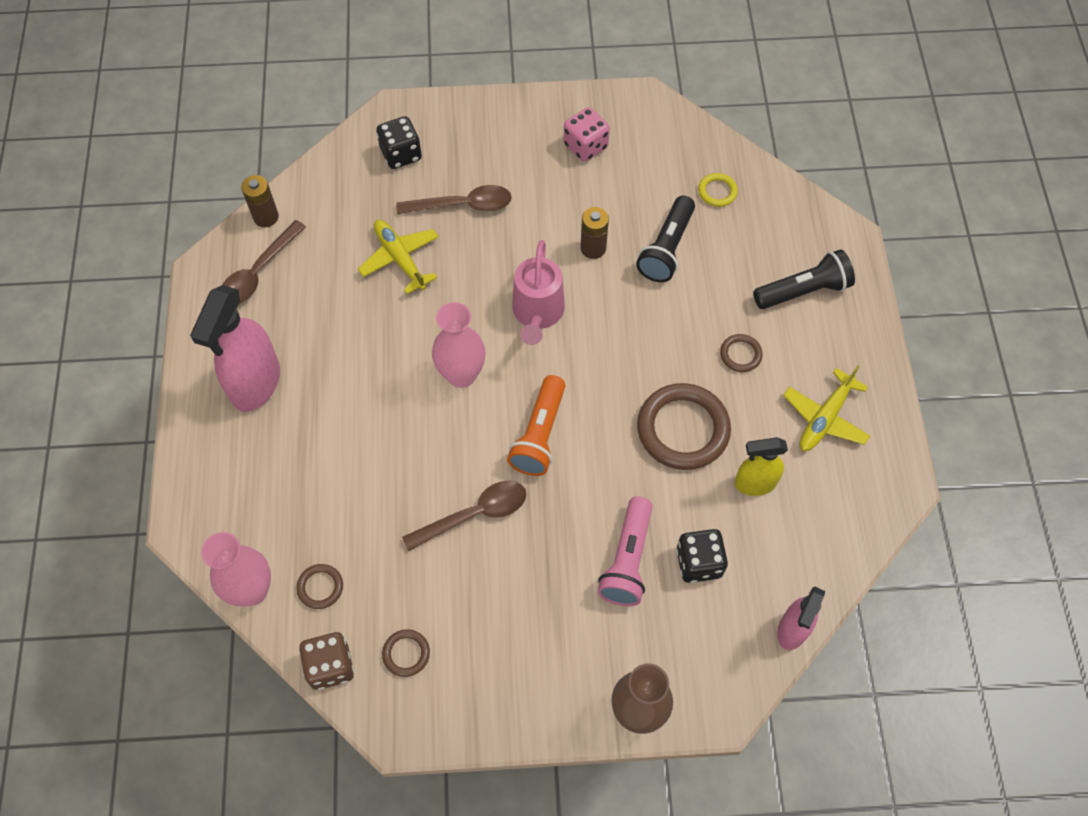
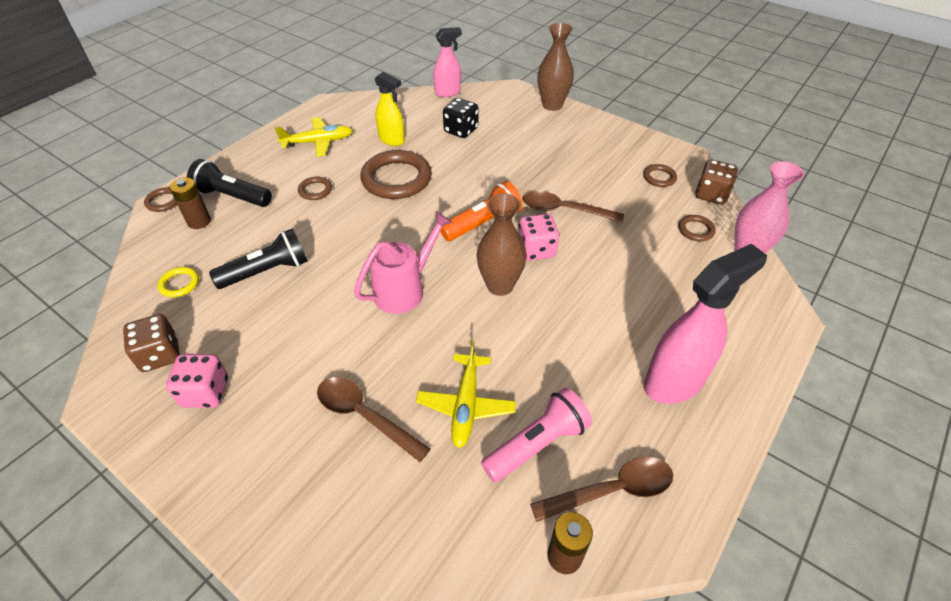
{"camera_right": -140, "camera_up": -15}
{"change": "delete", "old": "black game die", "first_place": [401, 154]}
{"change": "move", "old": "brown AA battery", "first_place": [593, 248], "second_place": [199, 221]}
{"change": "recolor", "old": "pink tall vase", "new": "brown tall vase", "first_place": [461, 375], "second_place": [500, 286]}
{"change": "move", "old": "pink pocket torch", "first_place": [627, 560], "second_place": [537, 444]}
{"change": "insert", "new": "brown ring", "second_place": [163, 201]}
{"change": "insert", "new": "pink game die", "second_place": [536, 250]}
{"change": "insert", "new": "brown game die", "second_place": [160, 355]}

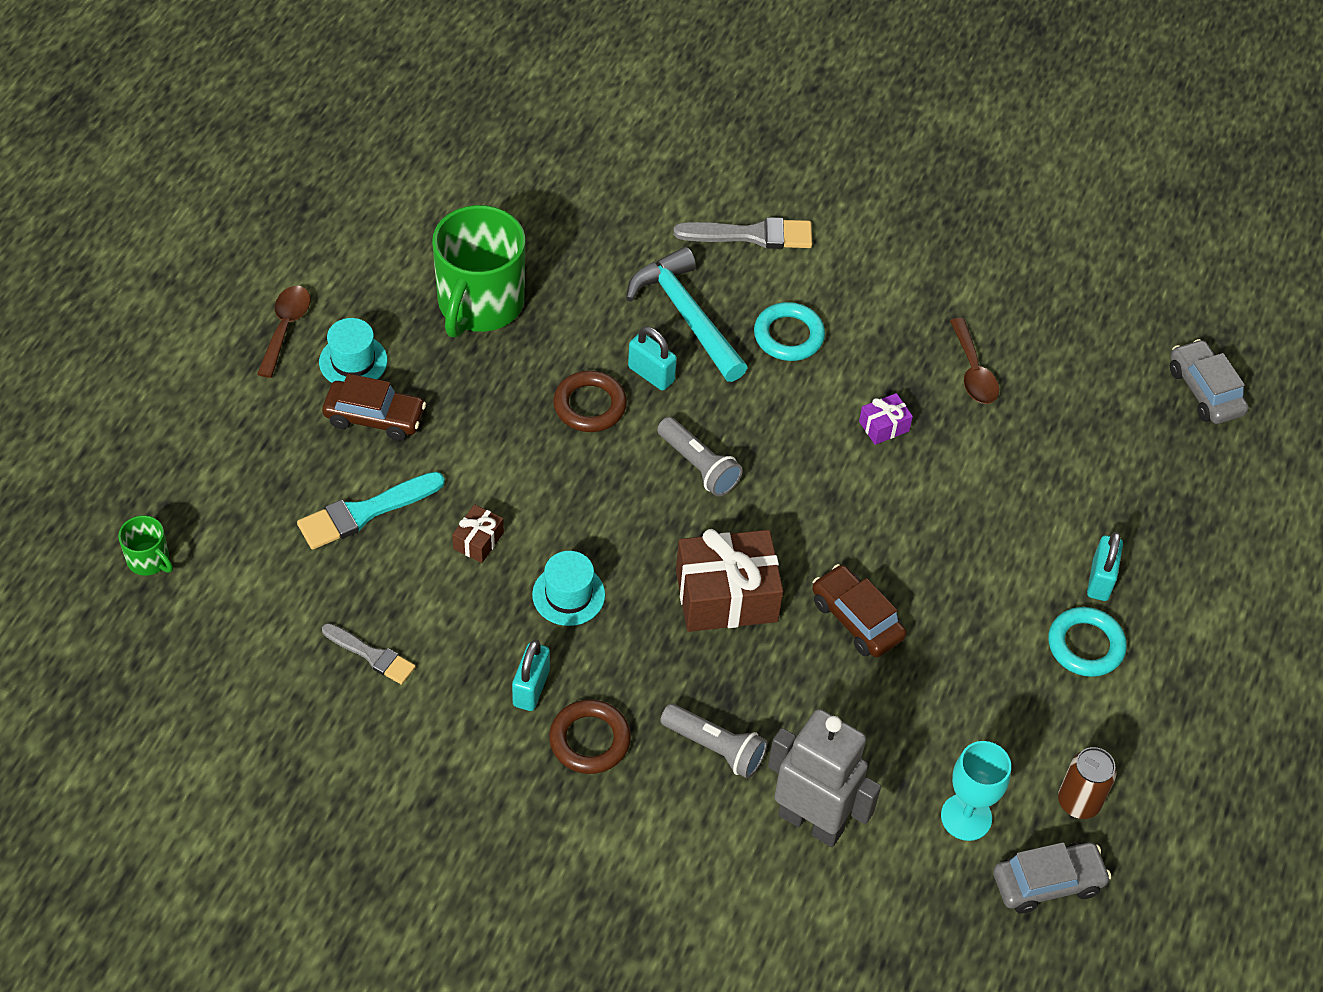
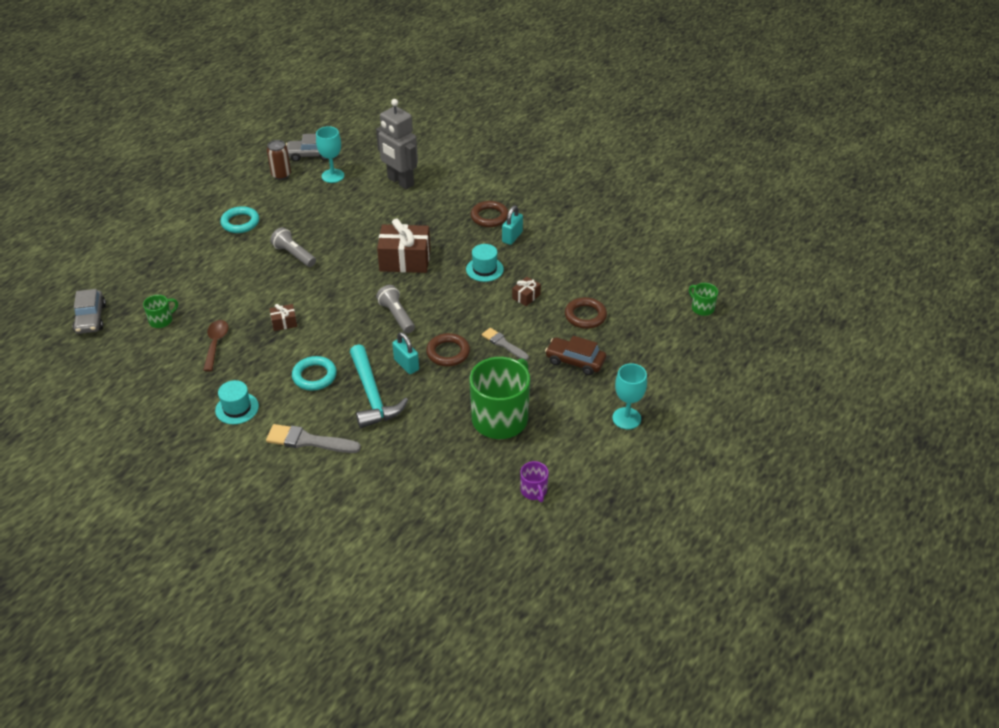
{"camera_right": -165, "camera_up": -10}
{"change": "replace", "old": "brown tablespoon", "new": "turquoise chalice", "first_place": [285, 328], "second_place": [626, 418]}
{"change": "move", "old": "turquoise tall hat", "first_place": [353, 361], "second_place": [237, 408]}
{"change": "recolor", "old": "royal purple wrapped gift", "new": "brown wrapped gift", "first_place": [884, 426], "second_place": [284, 322]}
{"change": "replace", "old": "turquoise paint brush", "new": "brown ring", "first_place": [365, 512], "second_place": [585, 316]}
{"change": "delete", "old": "turquoise lock", "first_place": [1100, 580]}
{"change": "delete", "old": "brown toy car", "first_place": [856, 619]}
{"change": "move", "old": "gray paint brush", "first_place": [371, 655], "second_place": [503, 344]}
{"change": "move", "old": "gray pocket torch", "first_place": [715, 748], "second_place": [294, 255]}
{"change": "insert", "new": "leaf-green tea mug", "second_place": [161, 320]}
{"change": "insert", "new": "royal purple tea mug", "second_place": [534, 491]}

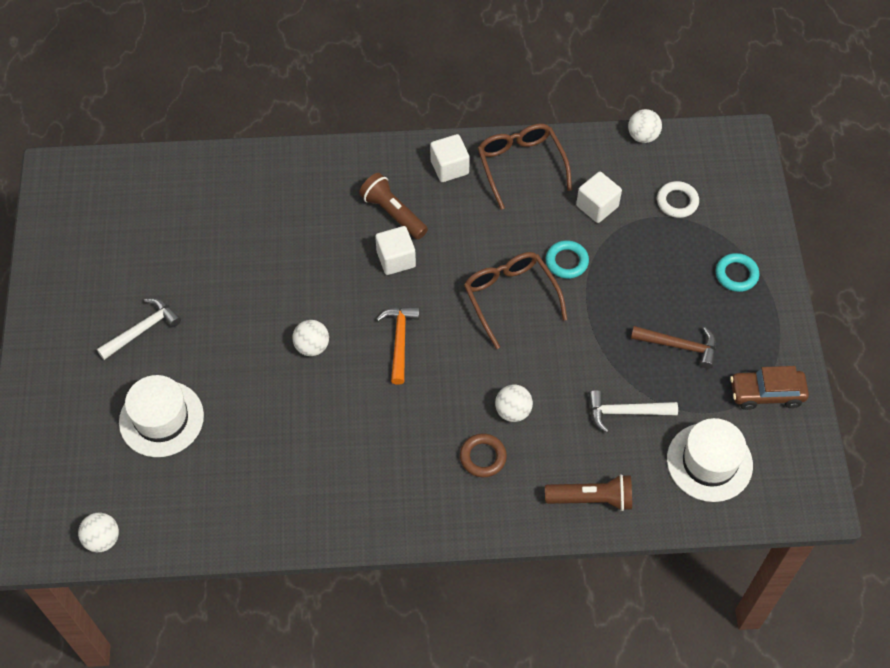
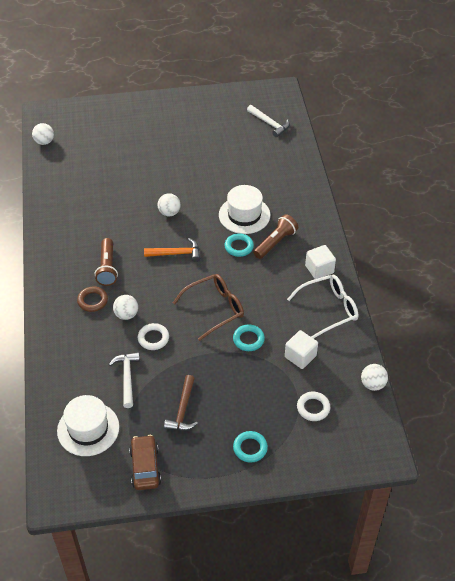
{"camera_right": 85, "camera_up": -10}
{"change": "recolor", "old": "brown spectacles", "new": "pure white spectacles", "first_place": [520, 165], "second_place": [329, 309]}
{"change": "replace", "old": "pure white solid cube", "new": "turquoise ring", "first_place": [396, 259], "second_place": [239, 247]}
{"change": "move", "old": "pure white claw hammer", "first_place": [142, 330], "second_place": [269, 124]}
{"change": "move", "old": "pure white tall hat", "first_place": [161, 419], "second_place": [244, 215]}
{"change": "move", "old": "brown pocket torch", "first_place": [591, 499], "second_place": [107, 268]}
{"change": "insert", "new": "pure white ring", "second_place": [153, 338]}

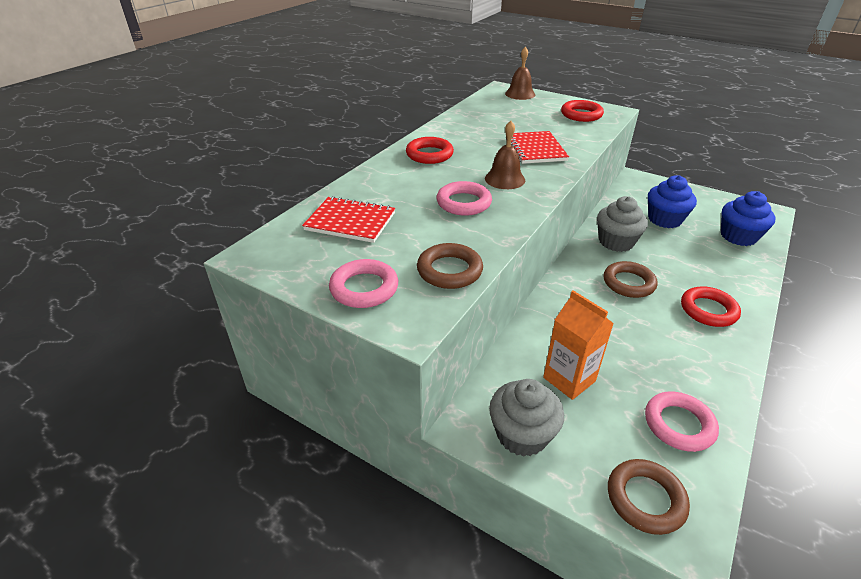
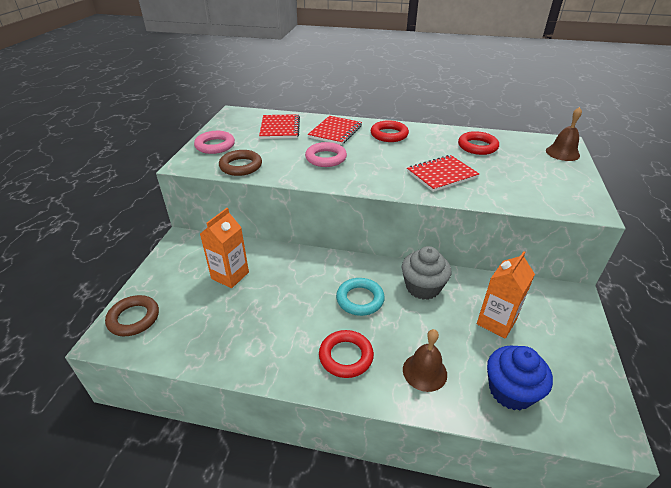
{"camera_right": 70, "camera_up": 0}
{"change": "move", "old": "scarlet ring", "first_place": [581, 115], "second_place": [477, 146]}
{"change": "move", "old": "brown bell", "first_place": [505, 179], "second_place": [424, 372]}
{"change": "replace", "old": "royal blue cupcake", "new": "orange juice carton", "first_place": [664, 219], "second_place": [496, 322]}
{"change": "recolor", "old": "brown ring", "new": "turquoise ring", "first_place": [628, 283], "second_place": [360, 299]}
{"change": "delete", "old": "gray cupcake", "first_place": [522, 434]}
{"change": "delete", "old": "pink ring", "first_place": [679, 424]}
{"change": "insert", "new": "scarlet notebook", "second_place": [335, 132]}

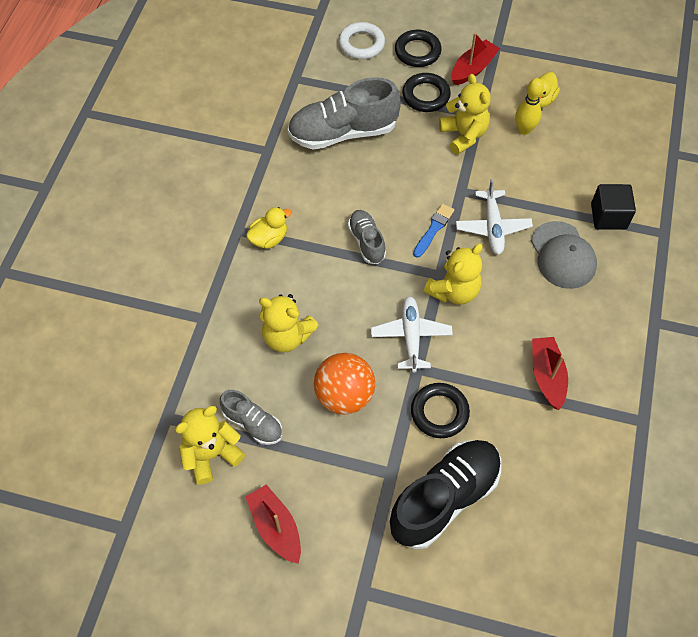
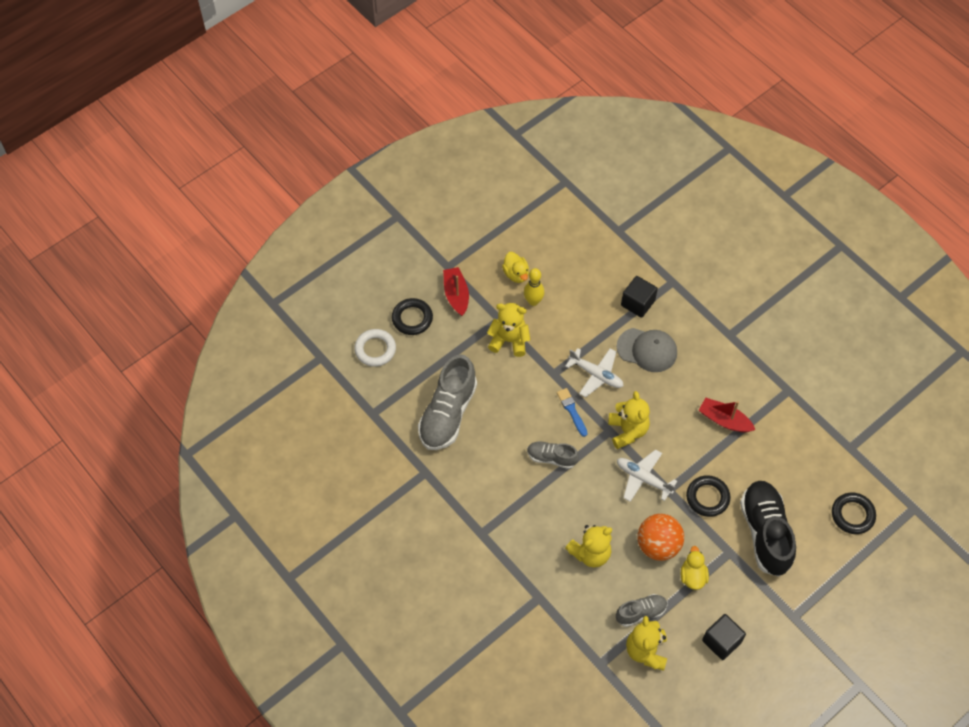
{"camera_right": -55, "camera_up": 0}
{"change": "move", "old": "black ring", "first_place": [426, 95], "second_place": [852, 515]}
{"change": "move", "old": "golden rubber duck", "first_place": [269, 238], "second_place": [692, 576]}
{"change": "replace", "old": "scarlet toy boat", "new": "black solid cube", "first_place": [276, 527], "second_place": [721, 641]}

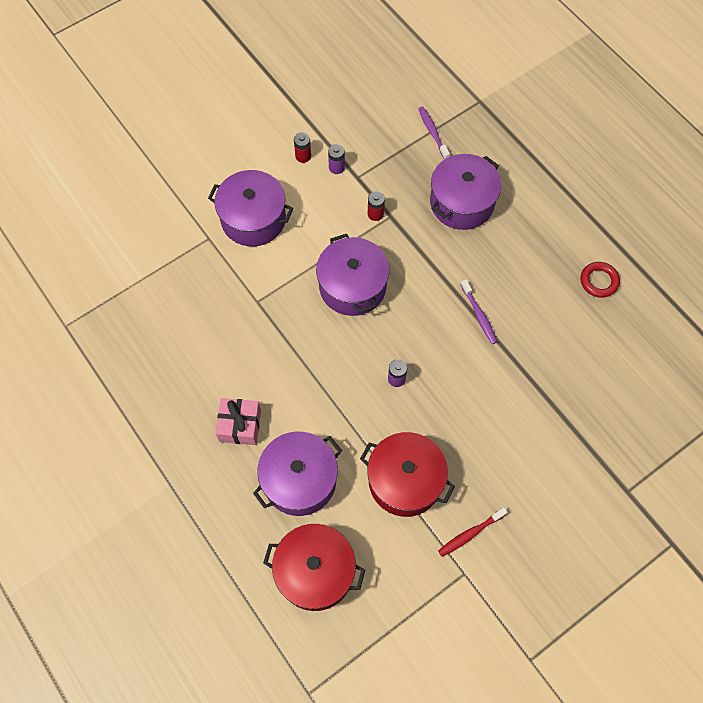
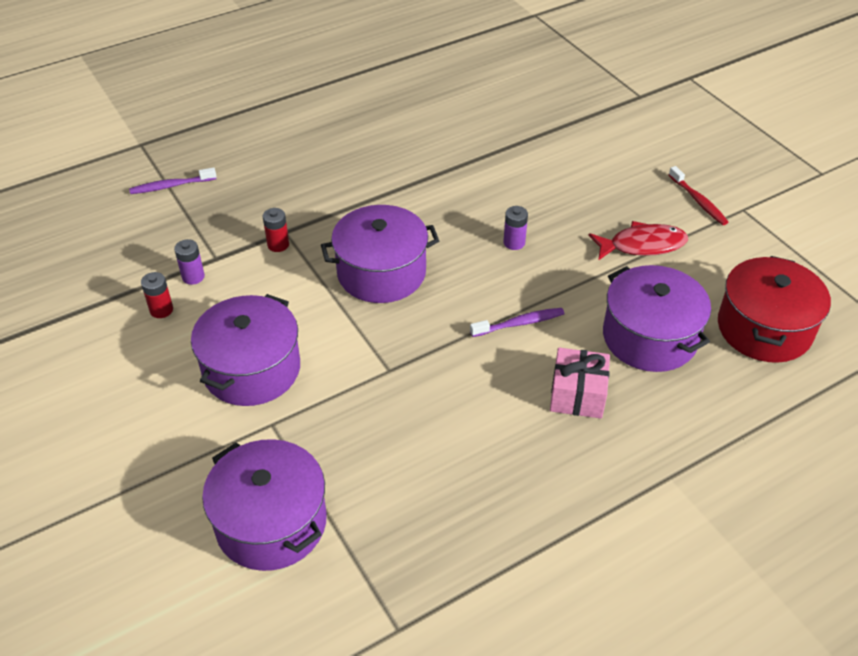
{"camera_right": -85, "camera_up": -20}
{"change": "move", "old": "royal purple pot", "first_place": [462, 202], "second_place": [271, 522]}
{"change": "delete", "old": "scarlet ring", "first_place": [599, 281]}
{"change": "move", "old": "royal purple tooth brush", "first_place": [479, 315], "second_place": [519, 323]}
{"change": "replace", "old": "scarlet pot", "new": "scarlet fish figure", "first_place": [405, 481], "second_place": [642, 245]}

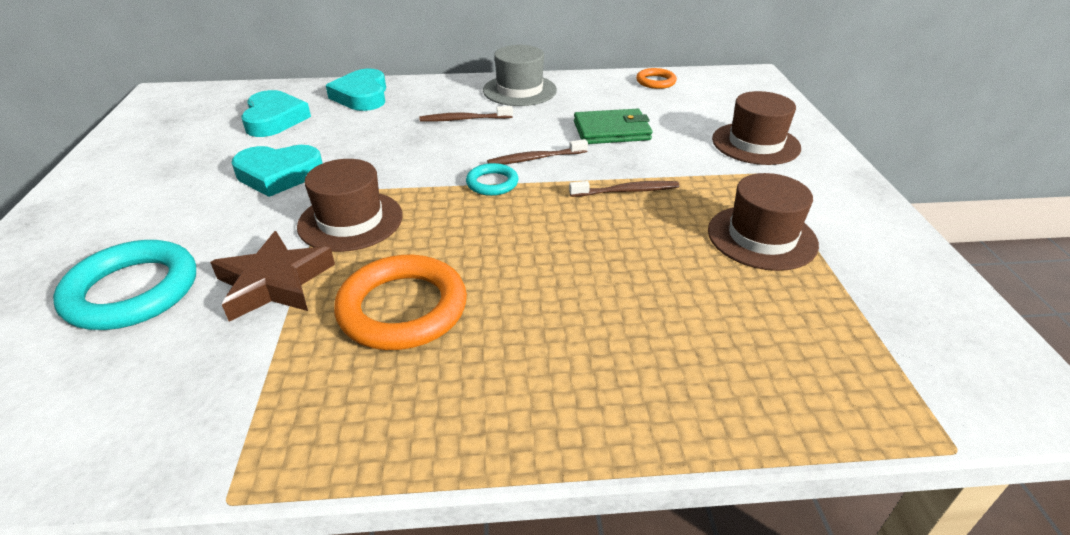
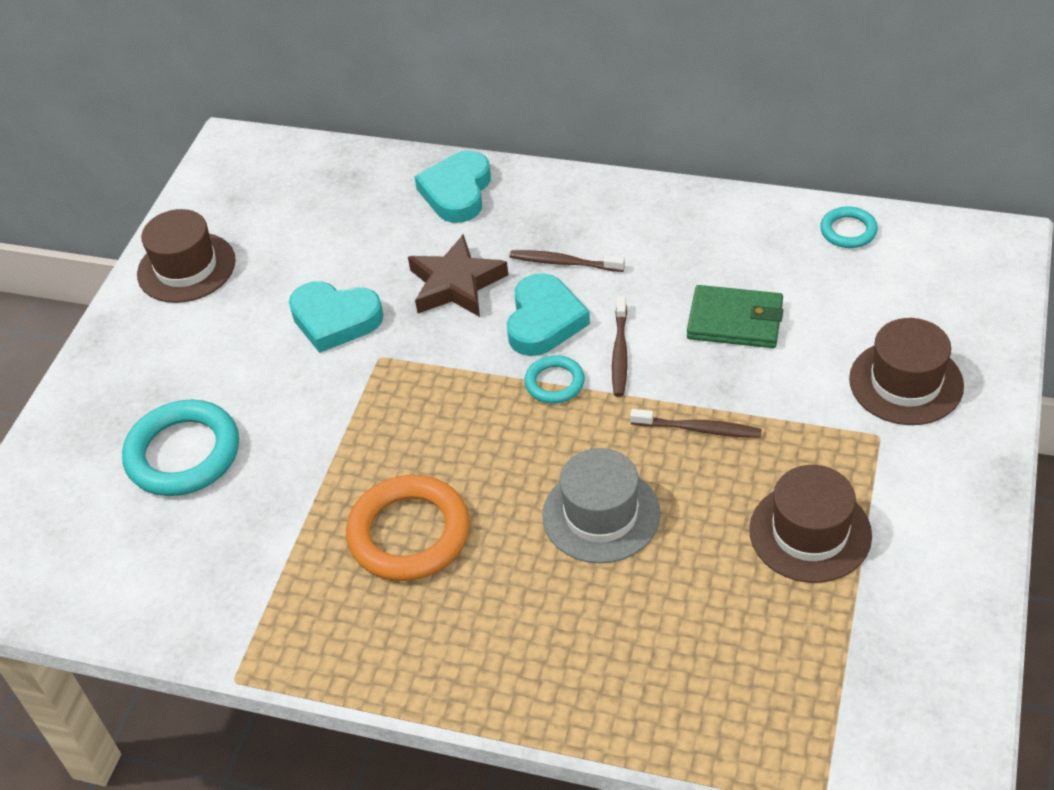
{"camera_right": 25, "camera_up": 10}
{"change": "move", "old": "gray tall hat", "first_place": [519, 90], "second_place": [601, 514]}
{"change": "recolor", "old": "orange ring", "new": "turquoise ring", "first_place": [655, 82], "second_place": [848, 231]}
{"change": "move", "old": "turquoise heart shape", "first_place": [274, 119], "second_place": [544, 321]}
{"change": "rotate", "old": "brown tooth brush", "first_place": [535, 158], "second_place": [620, 352], "degrees": -90}
{"change": "move", "old": "brown tall hat", "first_place": [350, 221], "second_place": [186, 267]}
{"change": "move", "old": "brown star", "first_place": [274, 283], "second_place": [456, 284]}

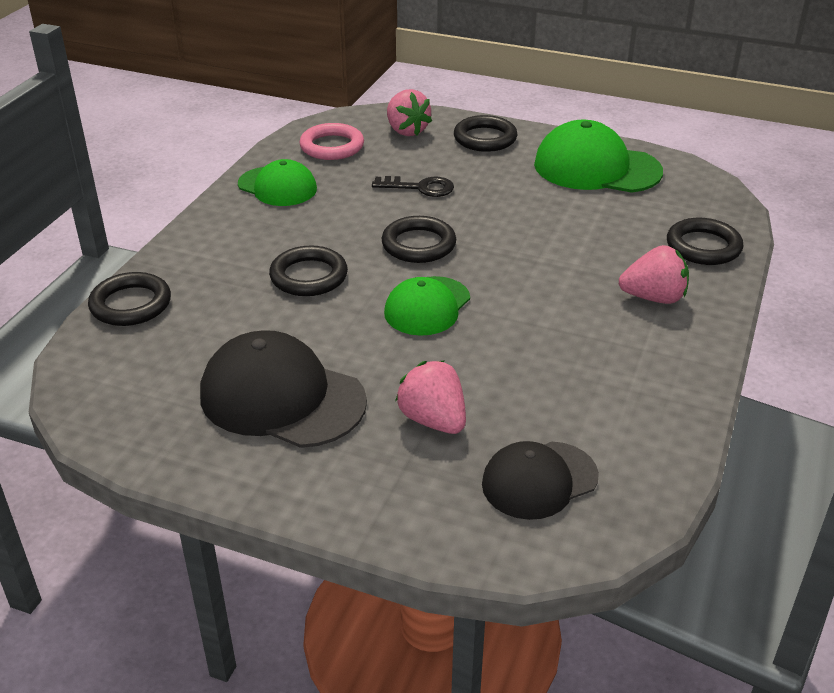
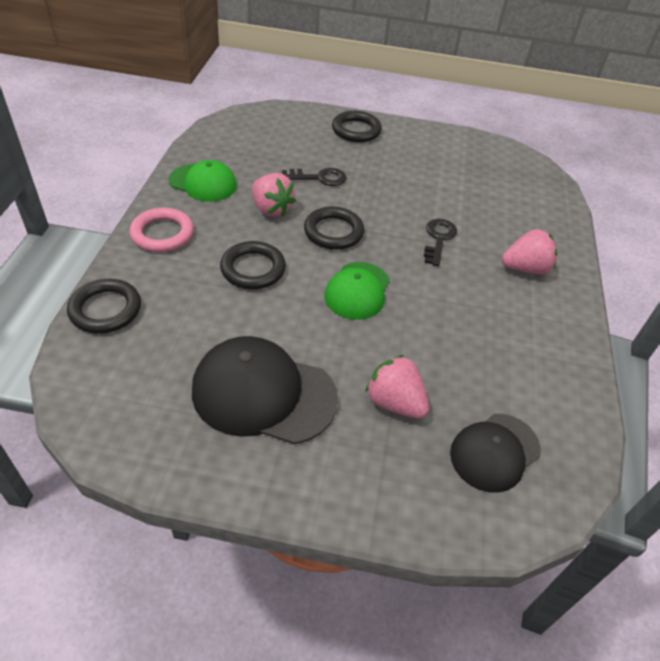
{"camera_right": -15, "camera_up": 10}
{"change": "move", "old": "pink toy strawberry", "first_place": [406, 131], "second_place": [271, 209]}
{"change": "delete", "old": "leaf-green peaked cap", "first_place": [596, 168]}
{"change": "move", "old": "pink ring", "first_place": [332, 146], "second_place": [162, 234]}
{"change": "delete", "old": "black ring", "first_place": [703, 247]}
{"change": "insert", "new": "black key", "second_place": [438, 239]}

